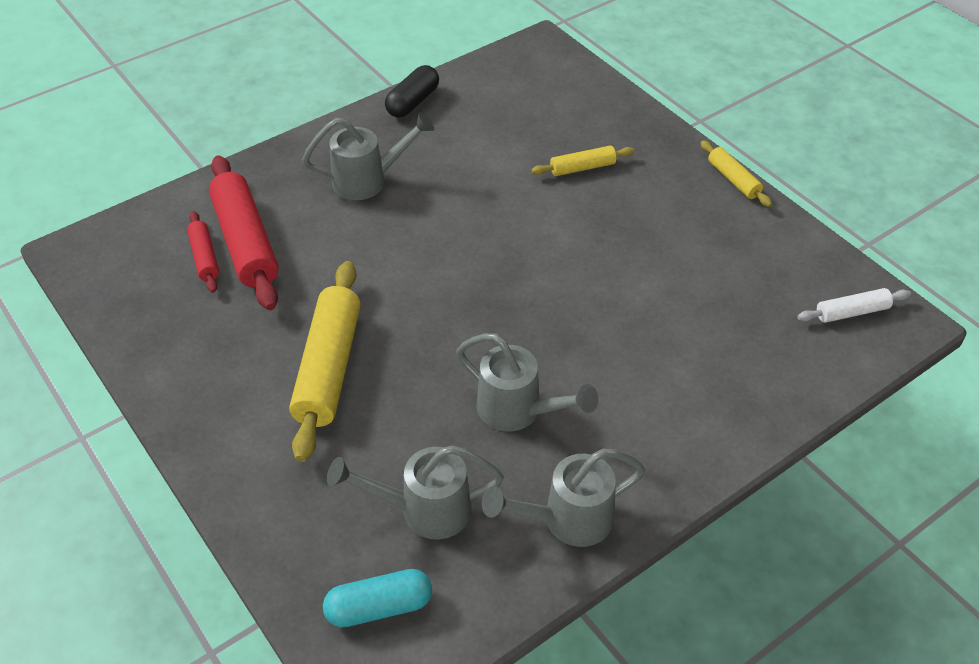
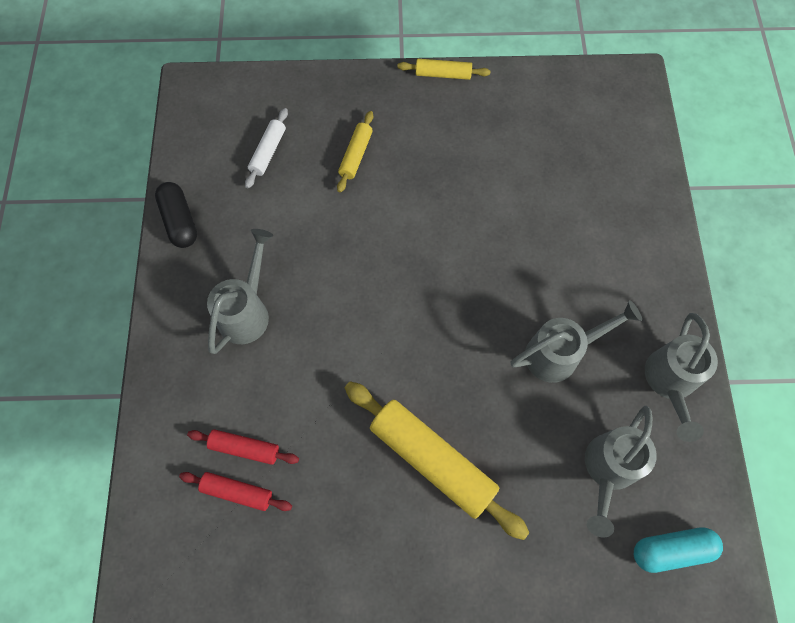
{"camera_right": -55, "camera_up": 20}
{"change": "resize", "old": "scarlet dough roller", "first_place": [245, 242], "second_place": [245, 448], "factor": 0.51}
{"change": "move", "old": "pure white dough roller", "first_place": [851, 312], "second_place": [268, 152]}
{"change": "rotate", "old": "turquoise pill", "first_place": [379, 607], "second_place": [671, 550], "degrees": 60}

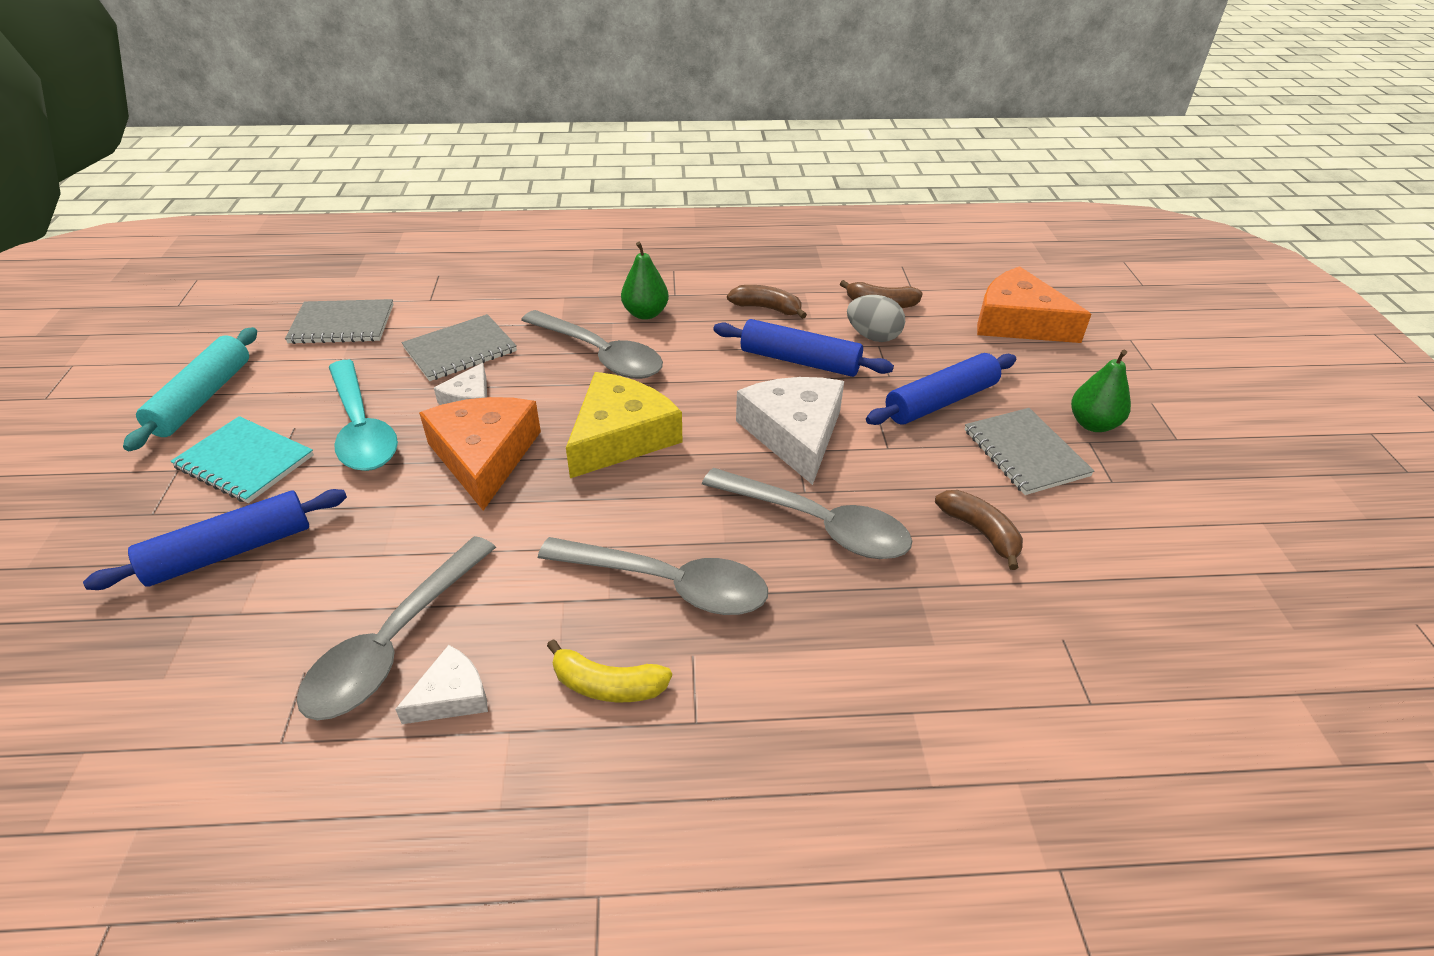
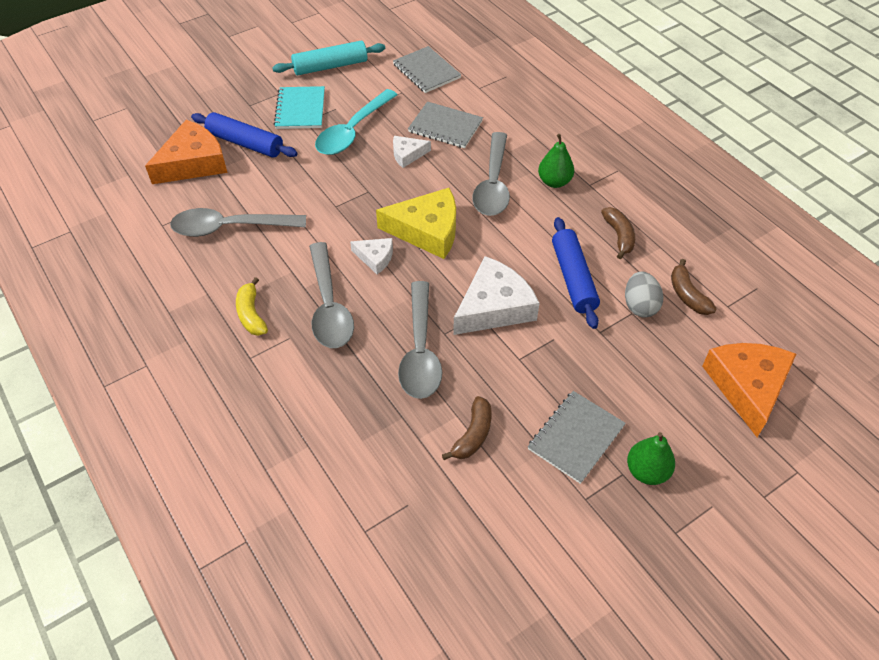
{"camera_right": 60, "camera_up": 10}
{"change": "delete", "old": "royal blue dough roller", "first_place": [941, 401]}
{"change": "move", "old": "orange cheese", "first_place": [484, 456], "second_place": [193, 163]}
{"change": "move", "old": "pure white cheese", "first_place": [451, 695], "second_place": [375, 257]}

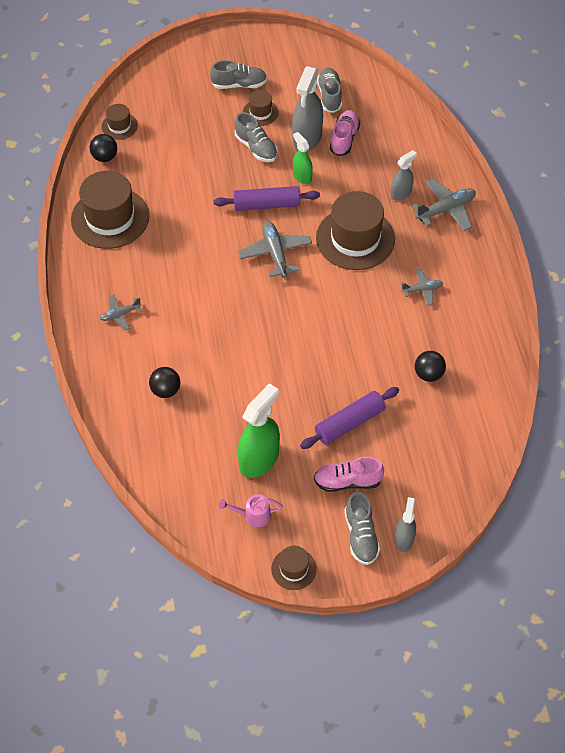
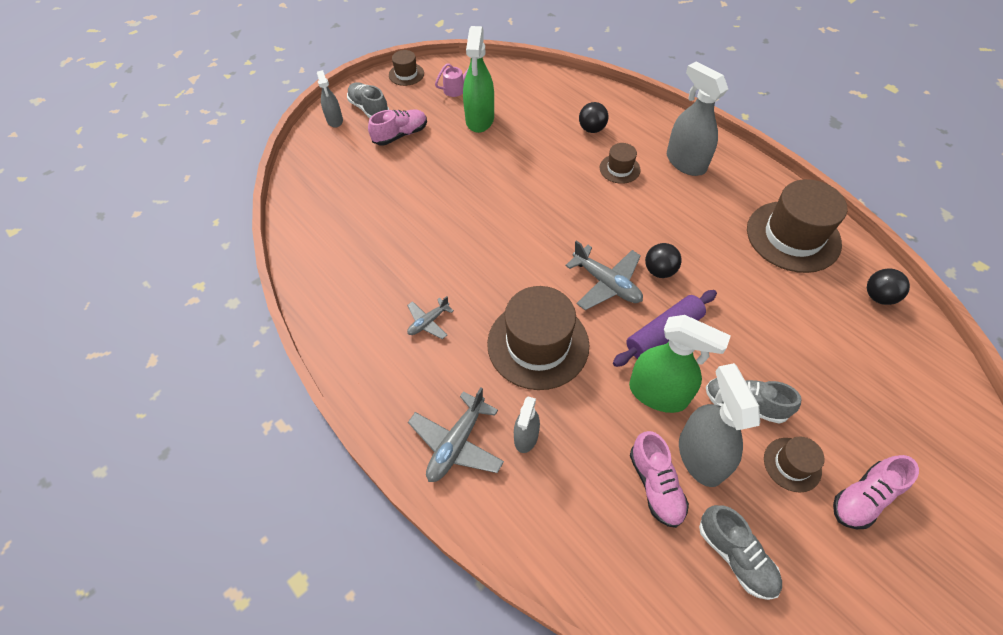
{"camera_right": 150, "camera_up": 0}
{"change": "recolor", "old": "gray lace-up shoe", "new": "pink lace-up shoe", "first_place": [239, 84], "second_place": [863, 498]}
{"change": "move", "old": "brown tall hat", "first_place": [119, 126], "second_place": [619, 169]}
{"change": "resize", "old": "leaf-green spray bottle", "first_place": [302, 176], "second_place": [658, 393], "factor": 1.76}
{"change": "replace", "old": "gray toy plane", "new": "gray spray bottle", "first_place": [120, 314], "second_place": [685, 162]}
{"change": "move", "old": "black play ball", "first_place": [428, 374], "second_place": [659, 271]}
{"change": "delete", "old": "royal purple dough roller", "first_place": [349, 423]}

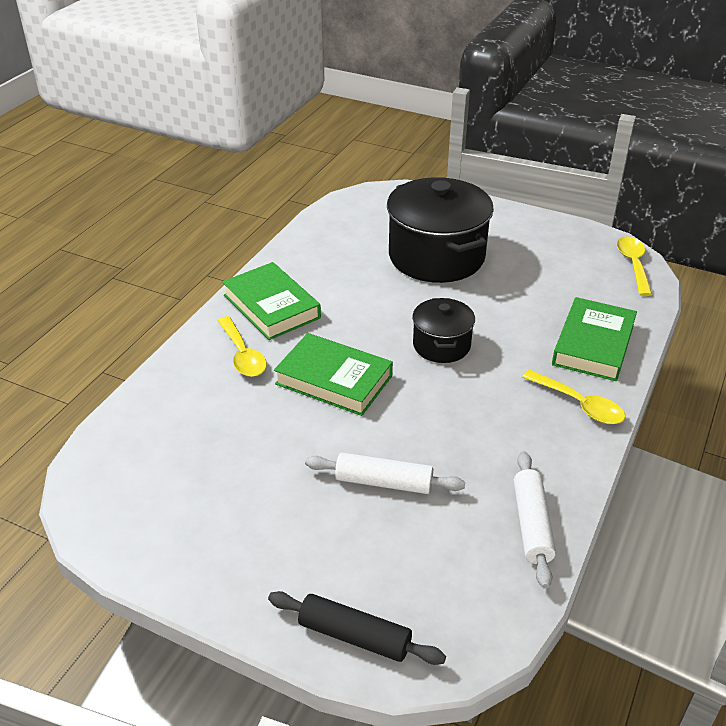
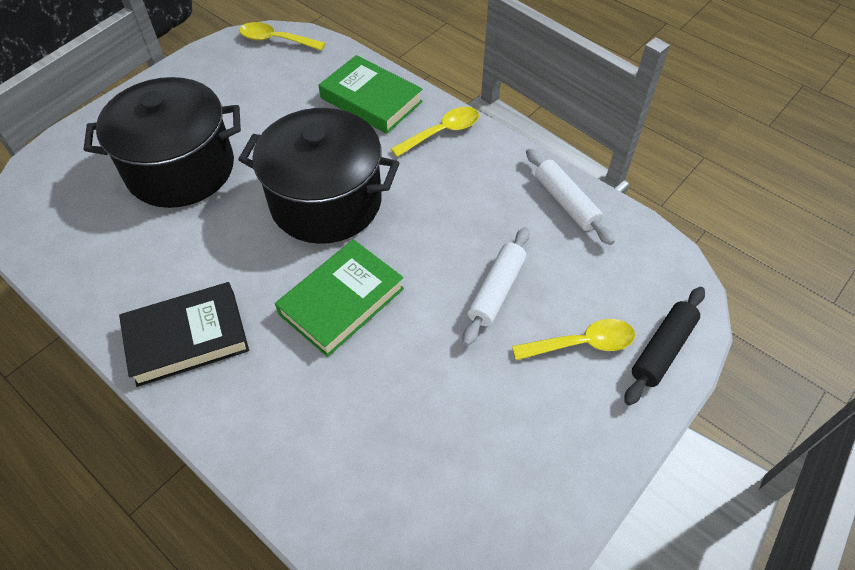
{"camera_right": -75, "camera_up": 15}
{"change": "recolor", "old": "leaf-green hardcover", "new": "black hardcover", "first_place": [271, 306], "second_place": [187, 338]}
{"change": "resize", "old": "black pot", "first_place": [441, 345], "second_place": [326, 202], "factor": 1.89}
{"change": "move", "old": "golden tablespoon", "first_place": [243, 355], "second_place": [582, 343]}
{"change": "rotate", "old": "pure white dough roller", "first_place": [532, 524], "second_place": [566, 202], "degrees": 45}

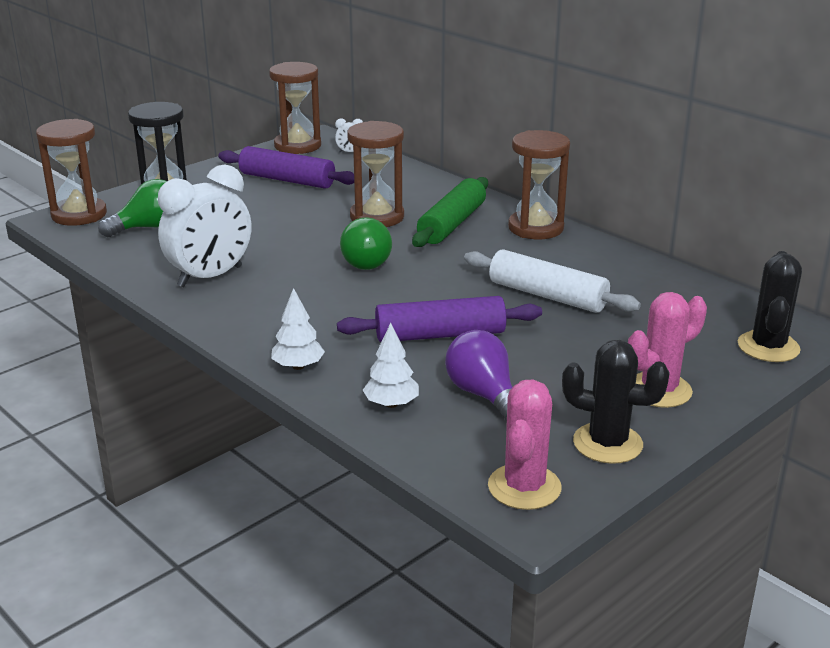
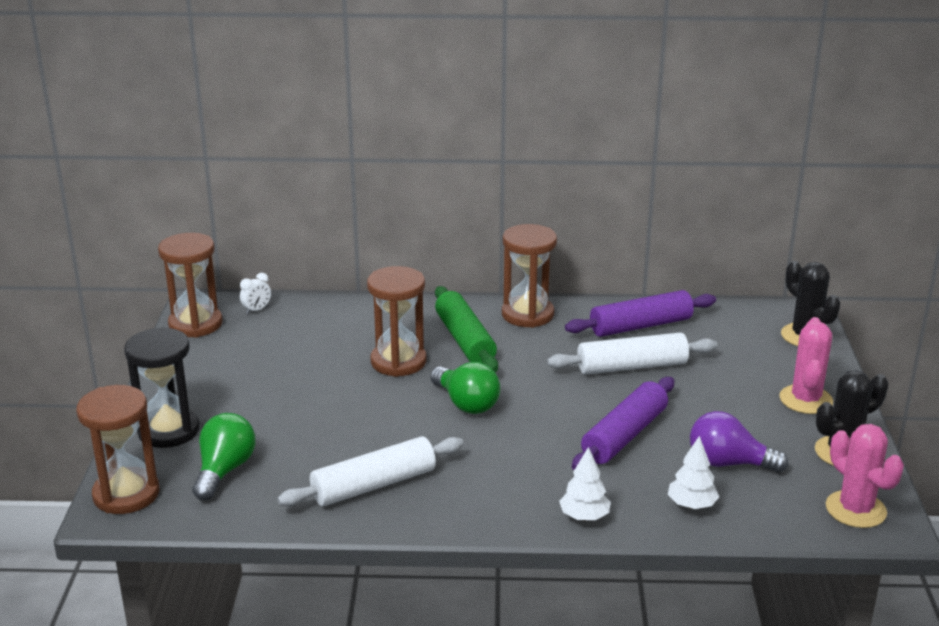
{"camera_right": -45, "camera_up": 0}
{"change": "move", "old": "royal purple dough roller", "first_place": [287, 180], "second_place": [640, 326]}
{"change": "replace", "old": "pure white bedside clock", "new": "pure white dough roller", "first_place": [210, 277], "second_place": [374, 485]}

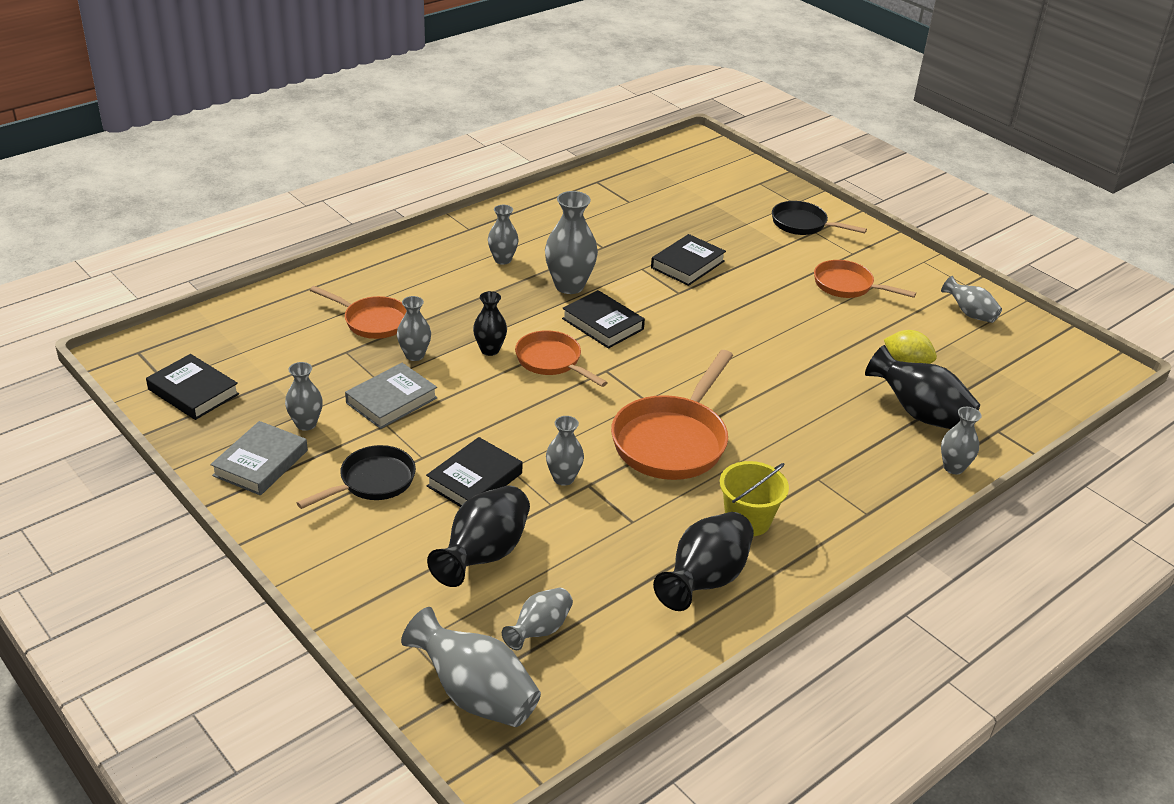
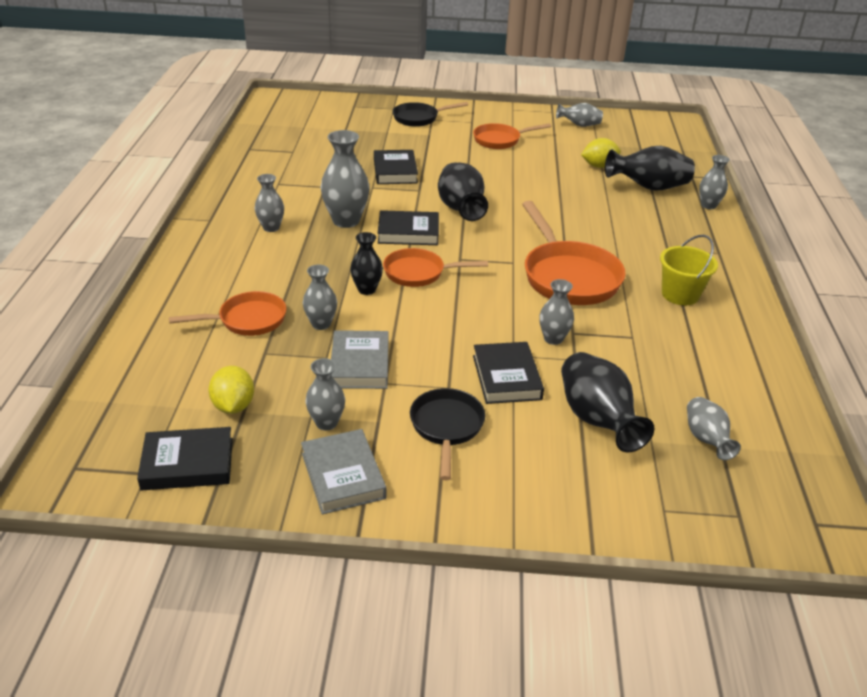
{"camera_right": -45, "camera_up": 0}
{"change": "move", "old": "black tall vase", "first_place": [704, 580], "second_place": [461, 209]}
{"change": "delete", "old": "gray tall vase", "first_place": [475, 695]}
{"change": "insert", "new": "golden toy lemon", "second_place": [233, 406]}

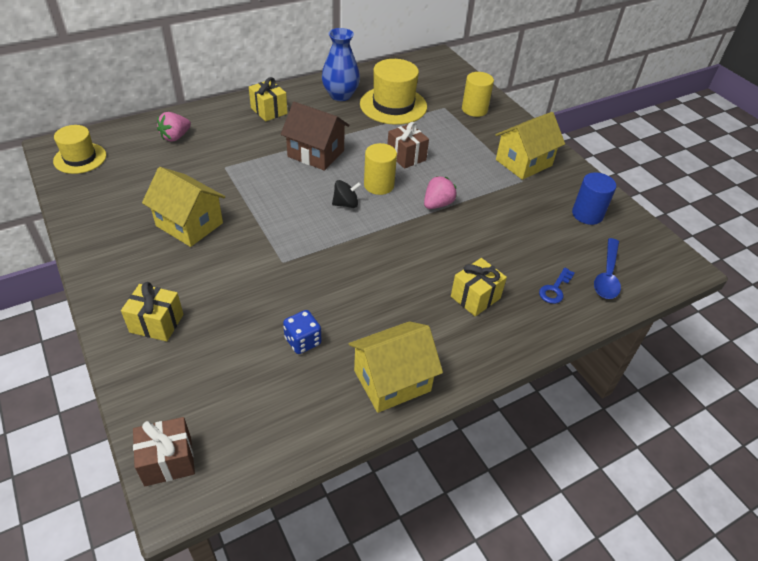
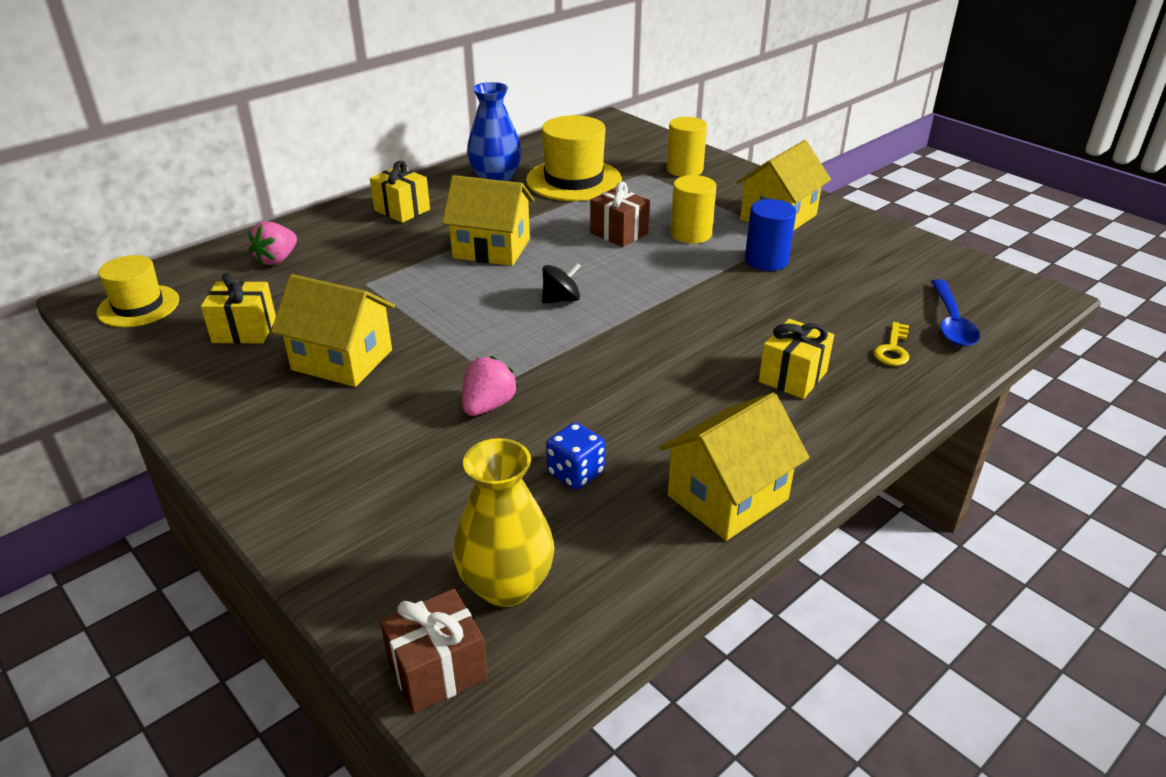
{"camera_right": -10, "camera_up": -10}
{"change": "recolor", "old": "brown house", "new": "golden house", "first_place": [316, 153], "second_place": [491, 248]}
{"change": "move", "old": "golden cylinder", "first_place": [379, 185], "second_place": [691, 234]}
{"change": "move", "old": "royal blue cylinder", "first_place": [587, 214], "second_place": [766, 260]}
{"change": "move", "old": "pink toy strawberry", "first_place": [437, 204], "second_place": [488, 406]}
{"change": "recolor", "old": "royal blue key", "new": "golden key", "first_place": [555, 289], "second_place": [892, 349]}
{"change": "move", "old": "golden wrapped gift", "first_place": [156, 323], "second_place": [244, 330]}
{"change": "insert", "new": "golden tall vase", "second_place": [506, 585]}

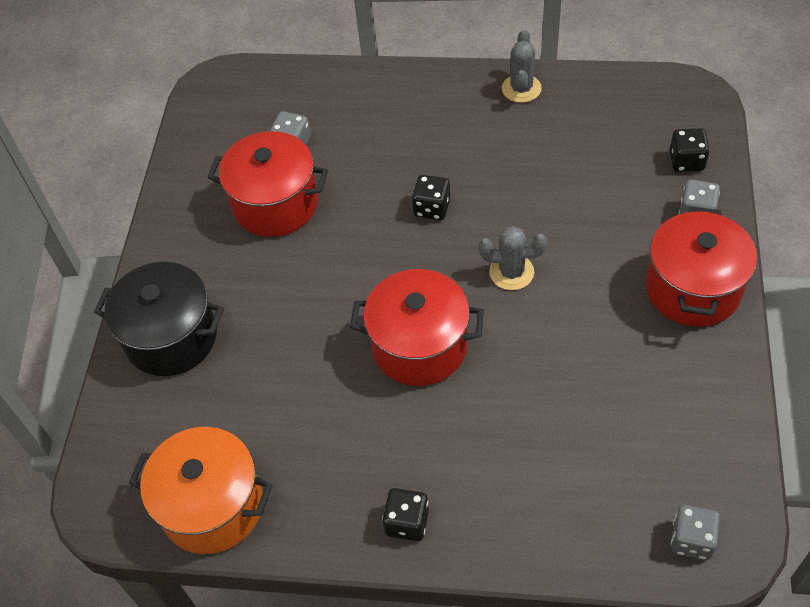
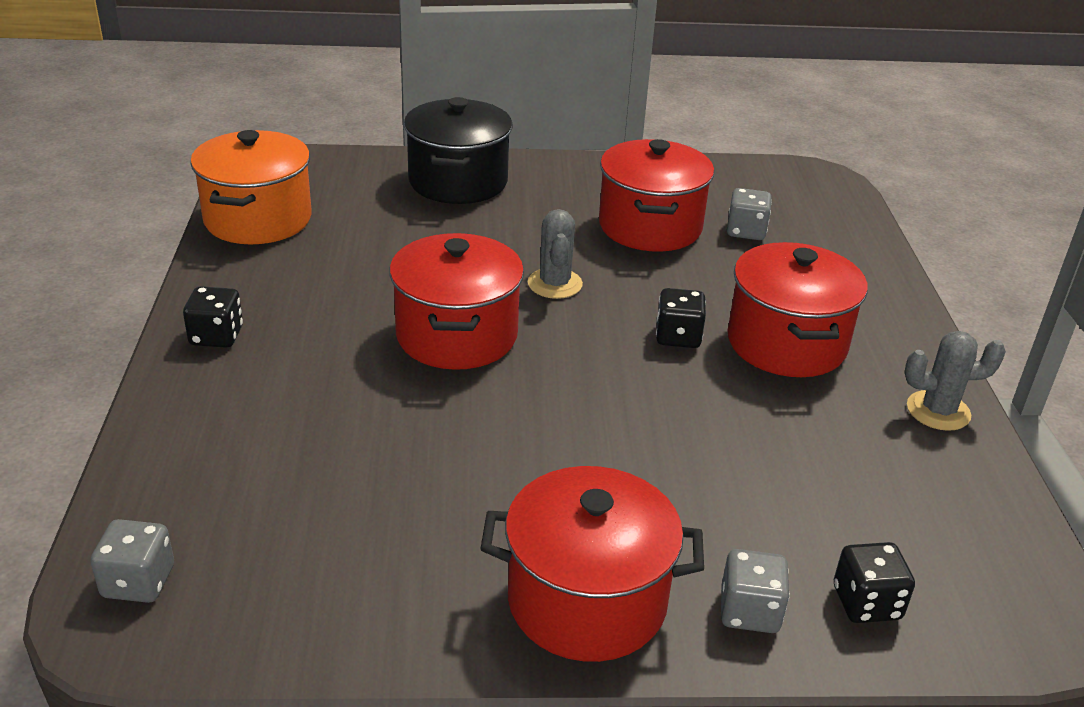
{"camera_right": 75, "camera_up": -20}
{"change": "move", "old": "gray saguaro cactus", "first_place": [511, 272], "second_place": [555, 284]}
{"change": "insert", "new": "scarlet pot", "second_place": [786, 343]}

